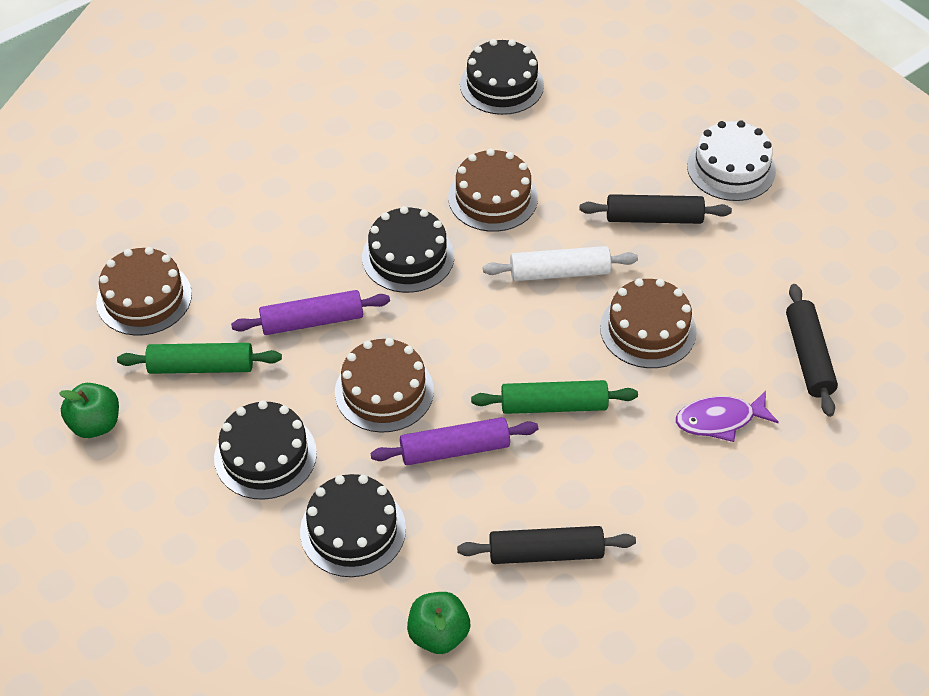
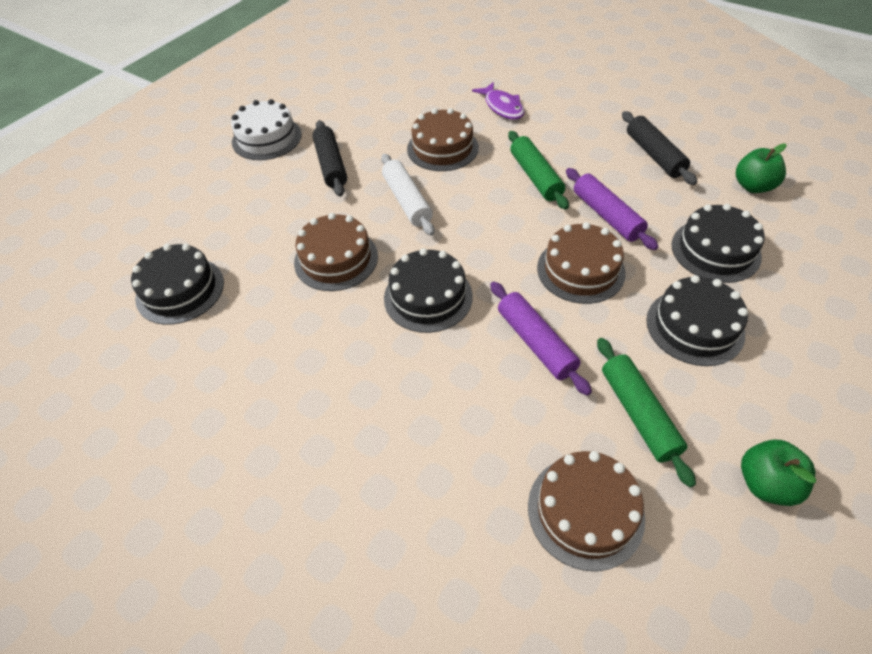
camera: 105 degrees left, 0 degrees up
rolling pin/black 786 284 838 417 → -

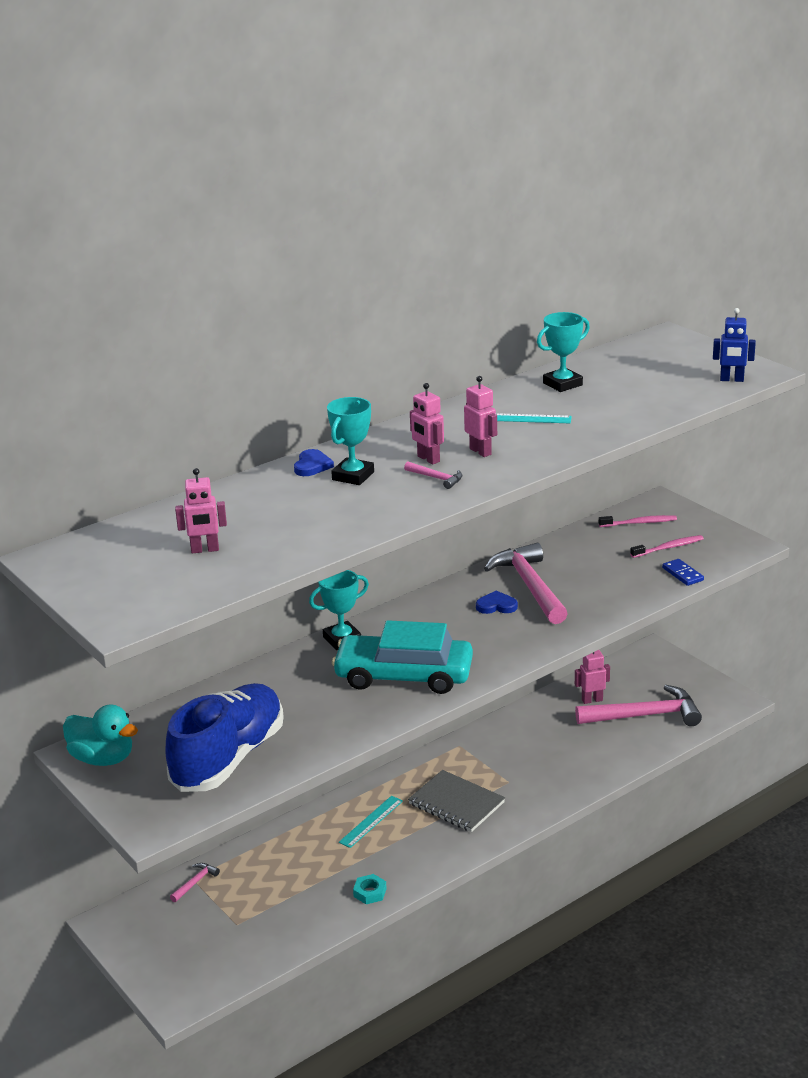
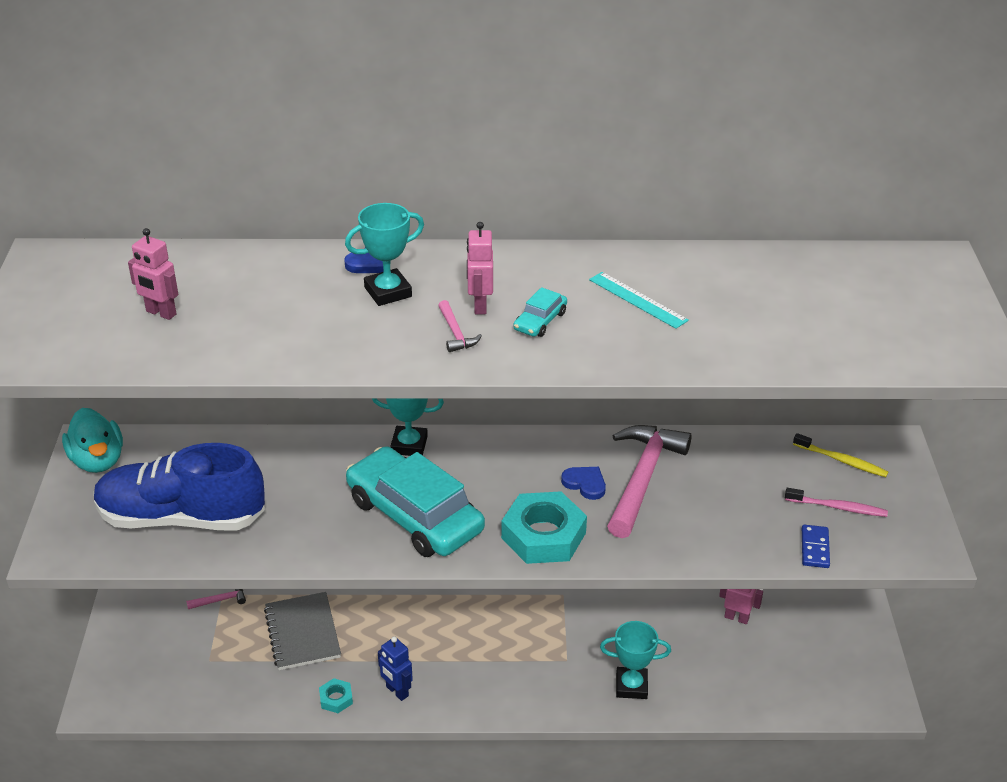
camera: 35 degrees right, 10 degrees up
ruler/turquoise 339 796 403 848 → -
hammer/pink 575 685 702 726 → -
- → nut/turquoise 501 491 587 564
notebook/grey 408 770 505 832 → notebook/grey 264 592 341 670, relocated
trophy/turquoise 537 312 590 392 → trophy/turquoise 600 621 671 699, relocated
robot/blue 713 308 756 382 → robot/blue 378 636 413 701, relocated
robot/pink 464 376 497 457 → car/turquoise 513 287 567 337
toothbrush/pink 599 515 677 527 → toothbrush/yellow 793 433 888 477
shoe/blue 165 683 284 792 → shoe/blue 94 443 265 530, 150 degrees counterclockwise

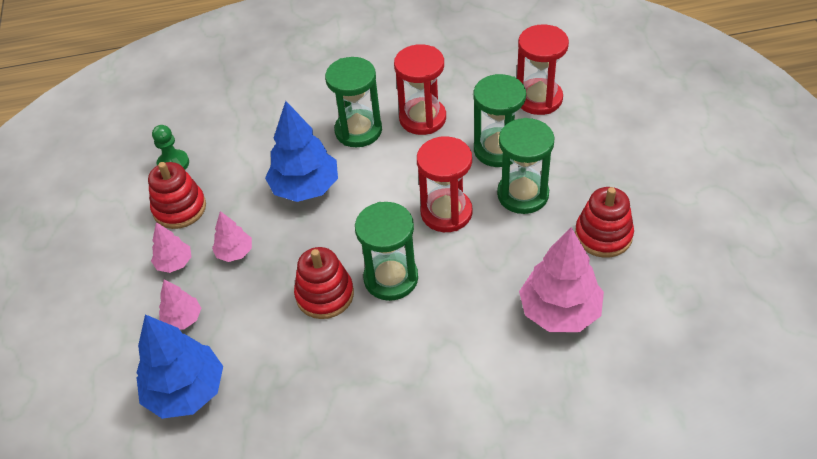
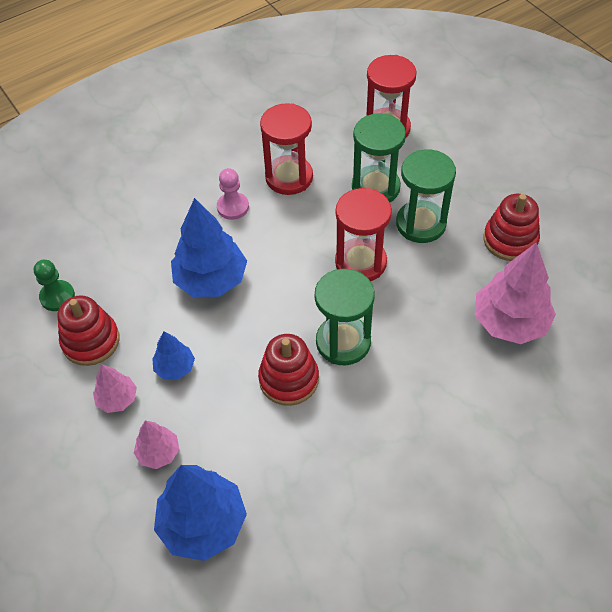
camera: 25 degrees left, 5 degrees up
hourglass/green 325 57 382 147 → pawn/pink 217 168 249 220
tree/pink 212 211 252 262 → tree/blue 152 331 195 380

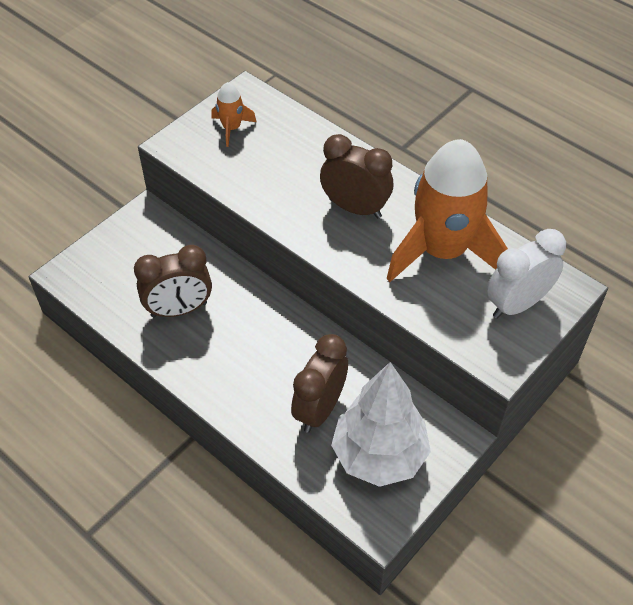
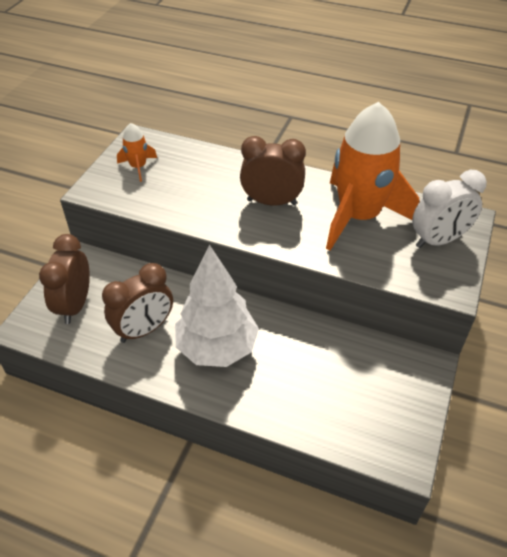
camera: 20 degrees left, 5 degrees down
clock/brown 291 334 348 433 → clock/brown 39 234 90 324, relocated
tree/white 331 362 431 487 → tree/white 175 245 259 367, relocated
clock/white 487 229 566 319 → clock/white 412 170 487 248, 150 degrees counterclockwise

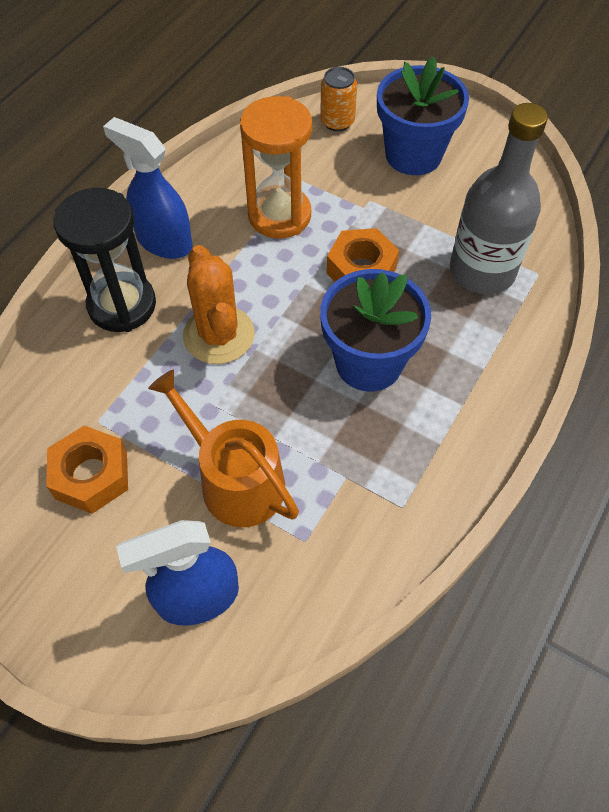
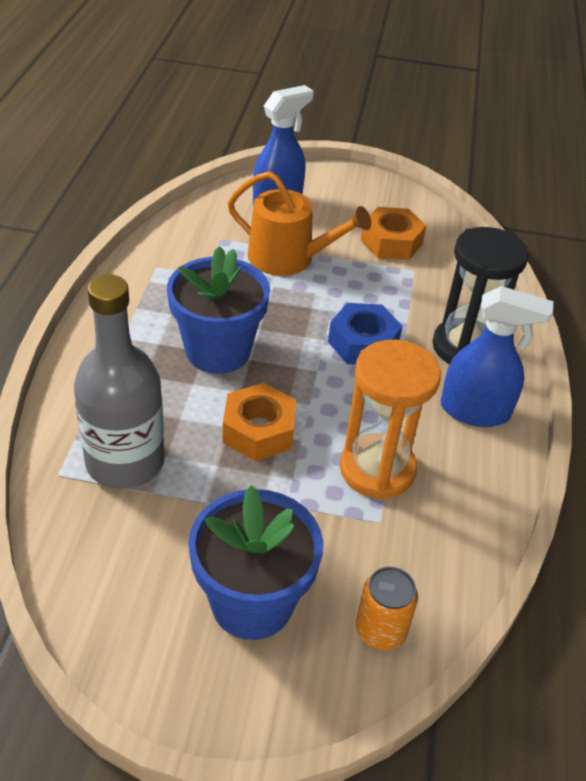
camera: 155 degrees right, 15 degrees down
cactus/orange 183 245 255 364 → nut/blue 328 303 402 365

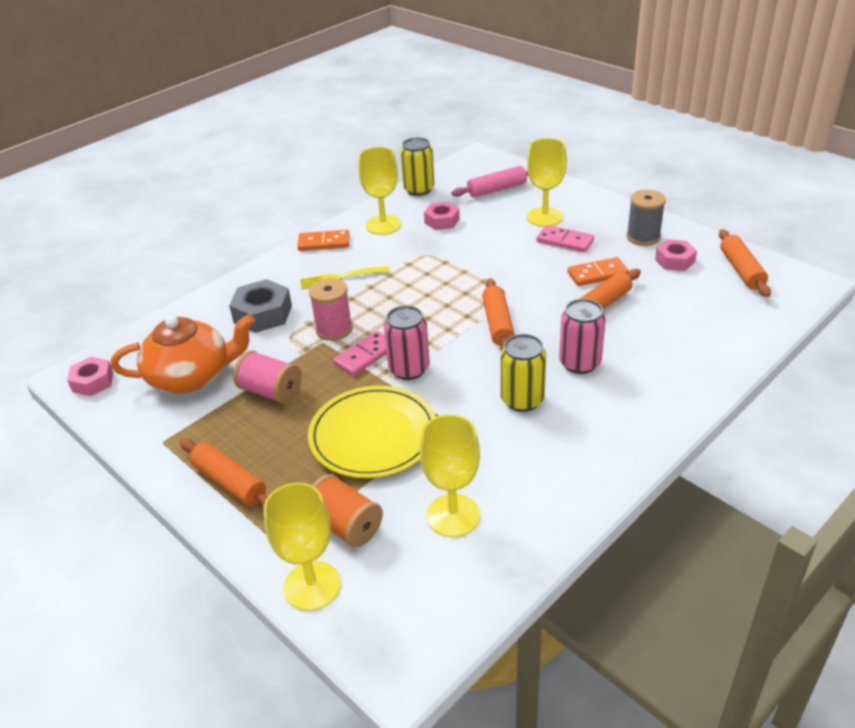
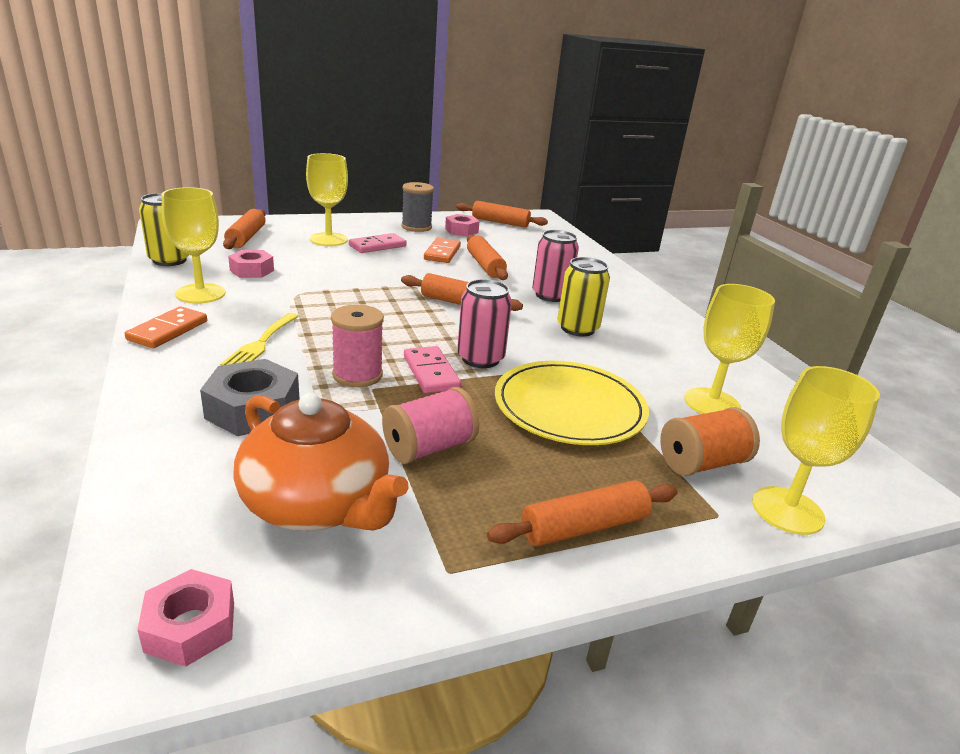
camera: 70 degrees left, 10 degrees down
rolling pin/pink 451 166 529 197 → rolling pin/orange 223 209 266 249
teapot/orange 111 314 255 393 → teapot/orange 234 393 409 531, 120 degrees clockwise

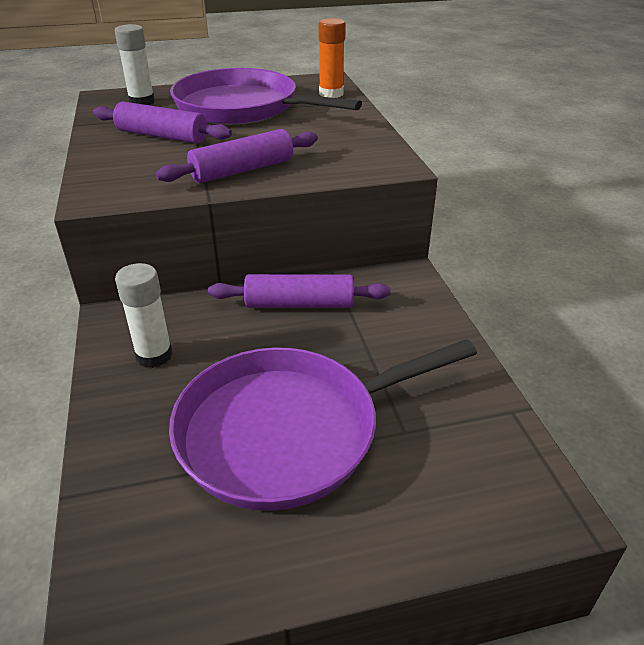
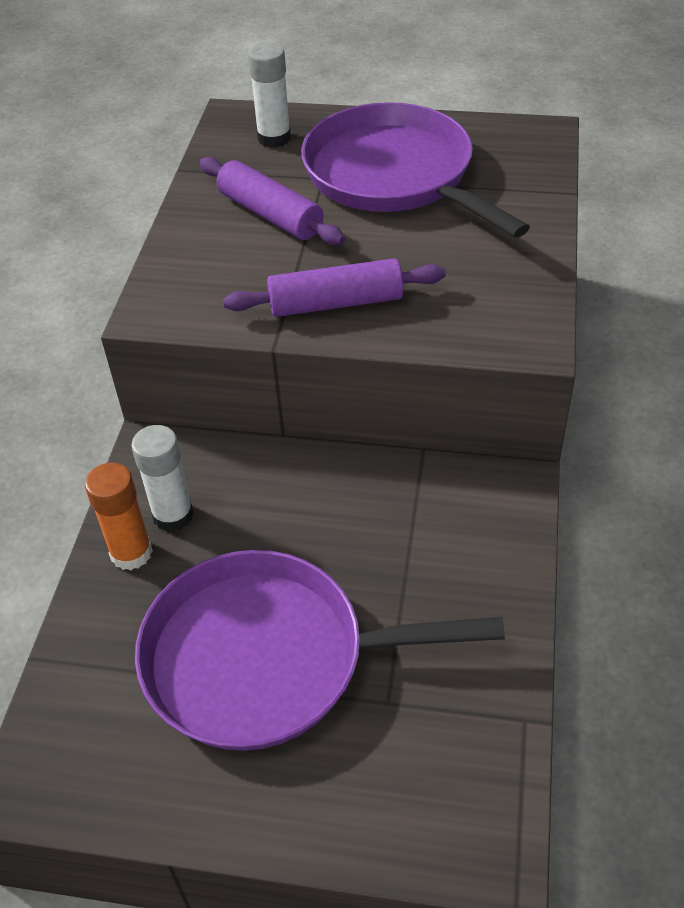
camera: 25 degrees right, 10 degrees up
rolling pin/purple 208 274 391 308 → -
glue stick/orange 319 18 345 98 → glue stick/orange 85 463 153 571, relocated

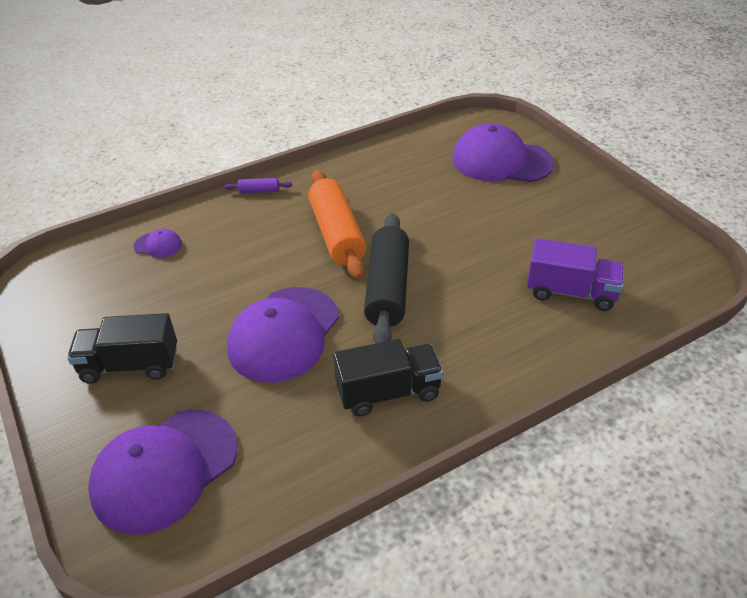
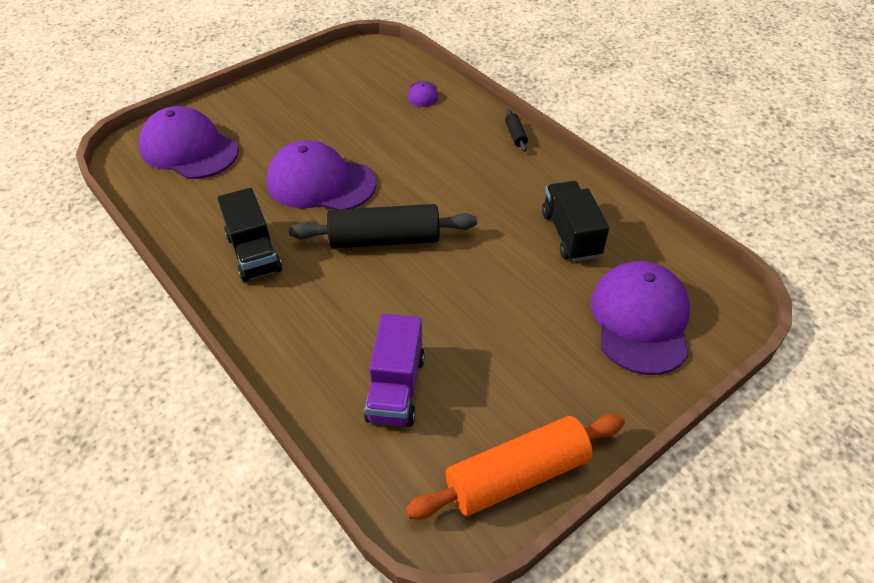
camera: 80 degrees right, 5 degrees up
truck/black 67 313 177 384 → truck/black 542 181 609 262, relocated
rolling pin/orange 308 170 367 280 → rolling pin/orange 405 414 625 519, relocated
rolling pin/purple 224 178 293 193 → rolling pin/black 505 109 528 152

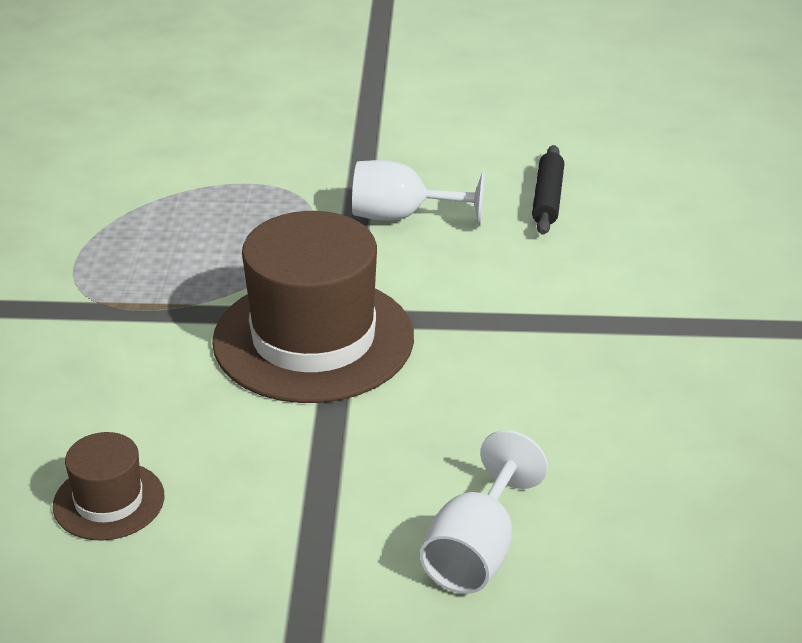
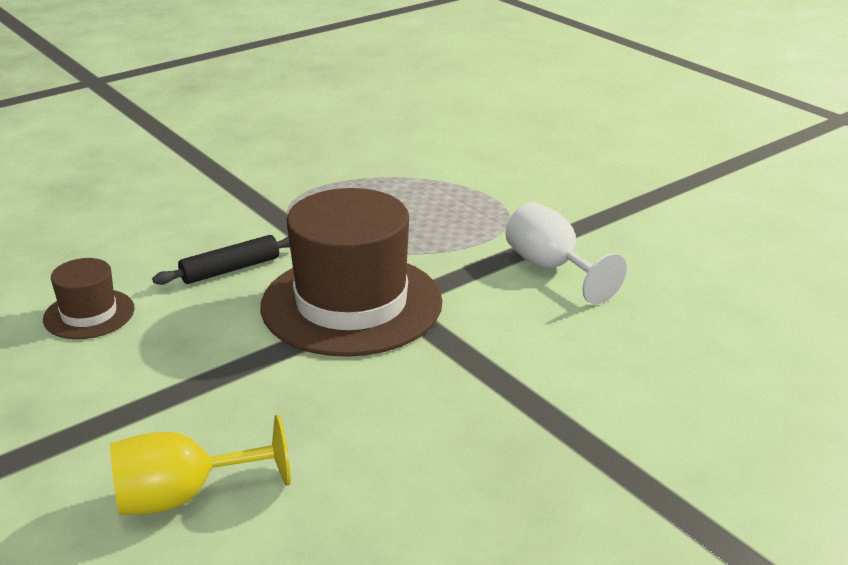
camera: 50 degrees right, 5 degrees down
rolling pin/black 532 145 564 235 → rolling pin/black 152 235 290 285, relocated
goblet/white 420 430 548 594 → goblet/yellow 110 415 290 515

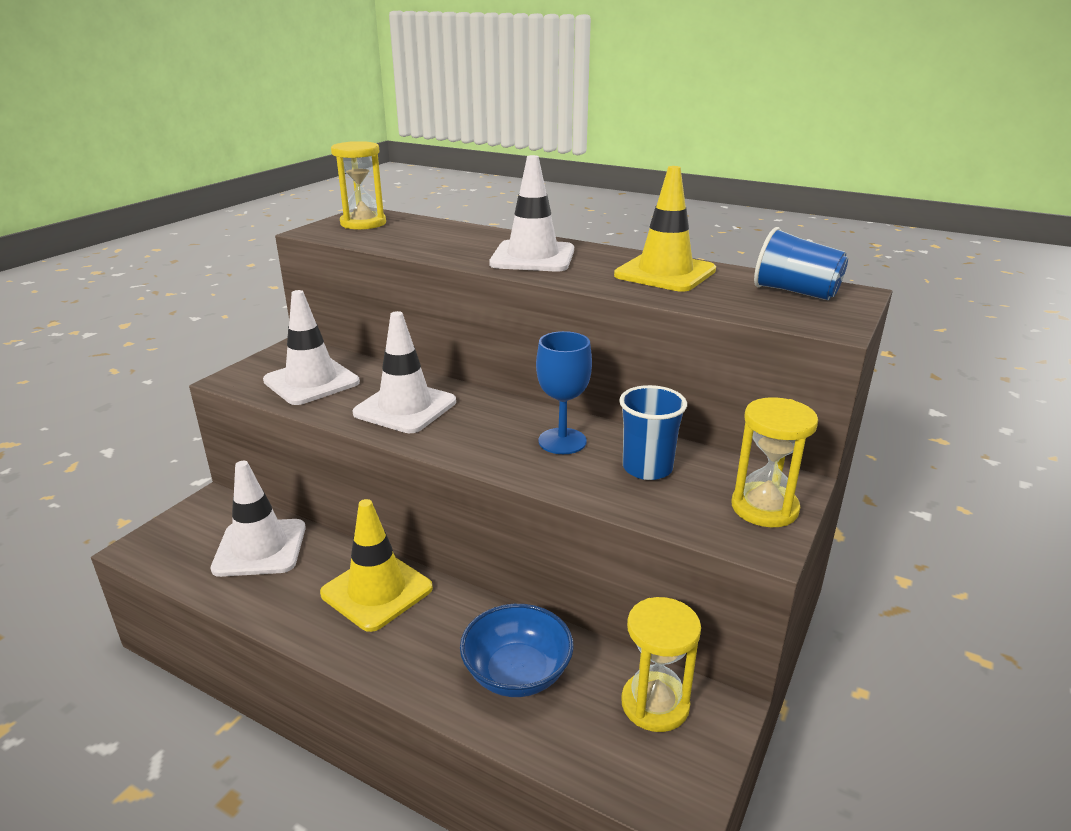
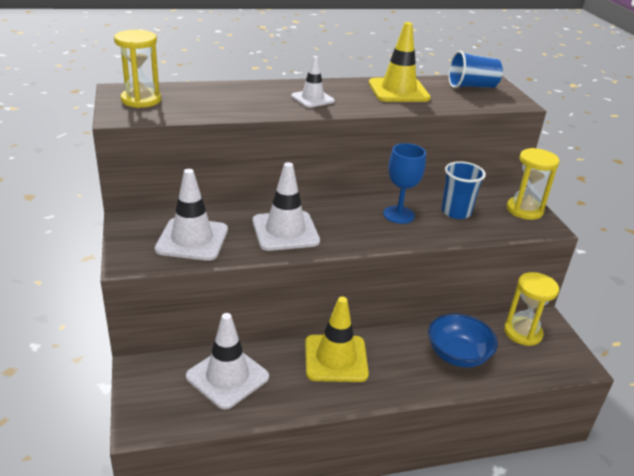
camera: 45 degrees left, 5 degrees up
traffic cone/white 489 155 574 271 → traffic cone/white 291 56 335 108, x0.61

